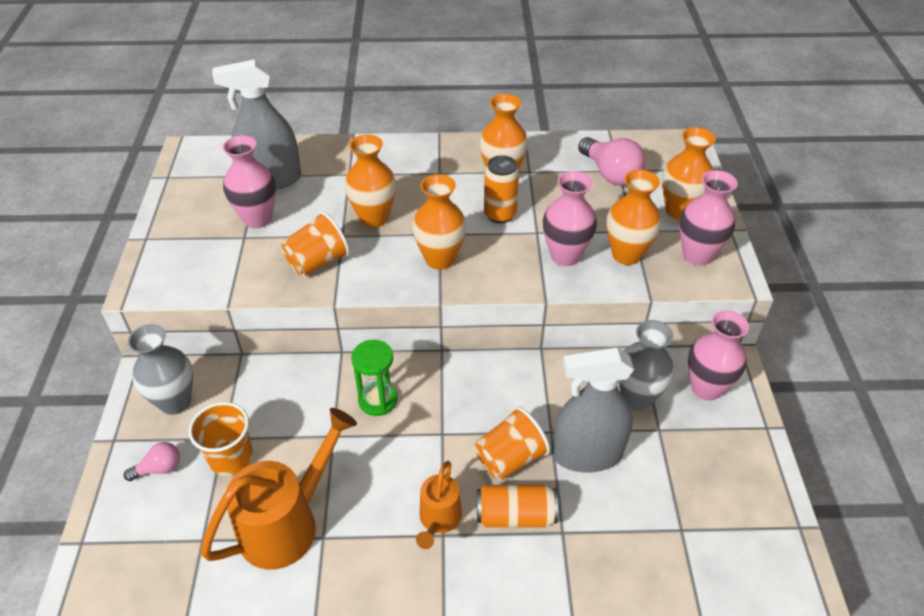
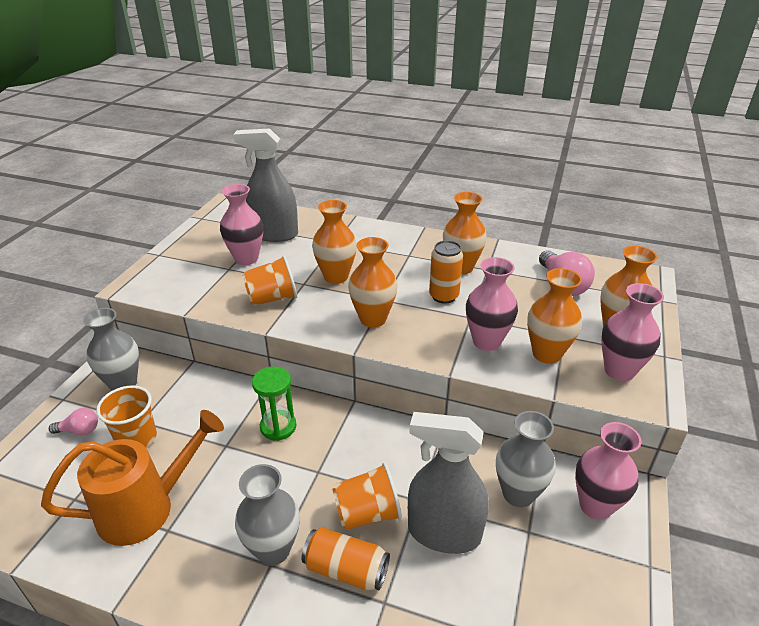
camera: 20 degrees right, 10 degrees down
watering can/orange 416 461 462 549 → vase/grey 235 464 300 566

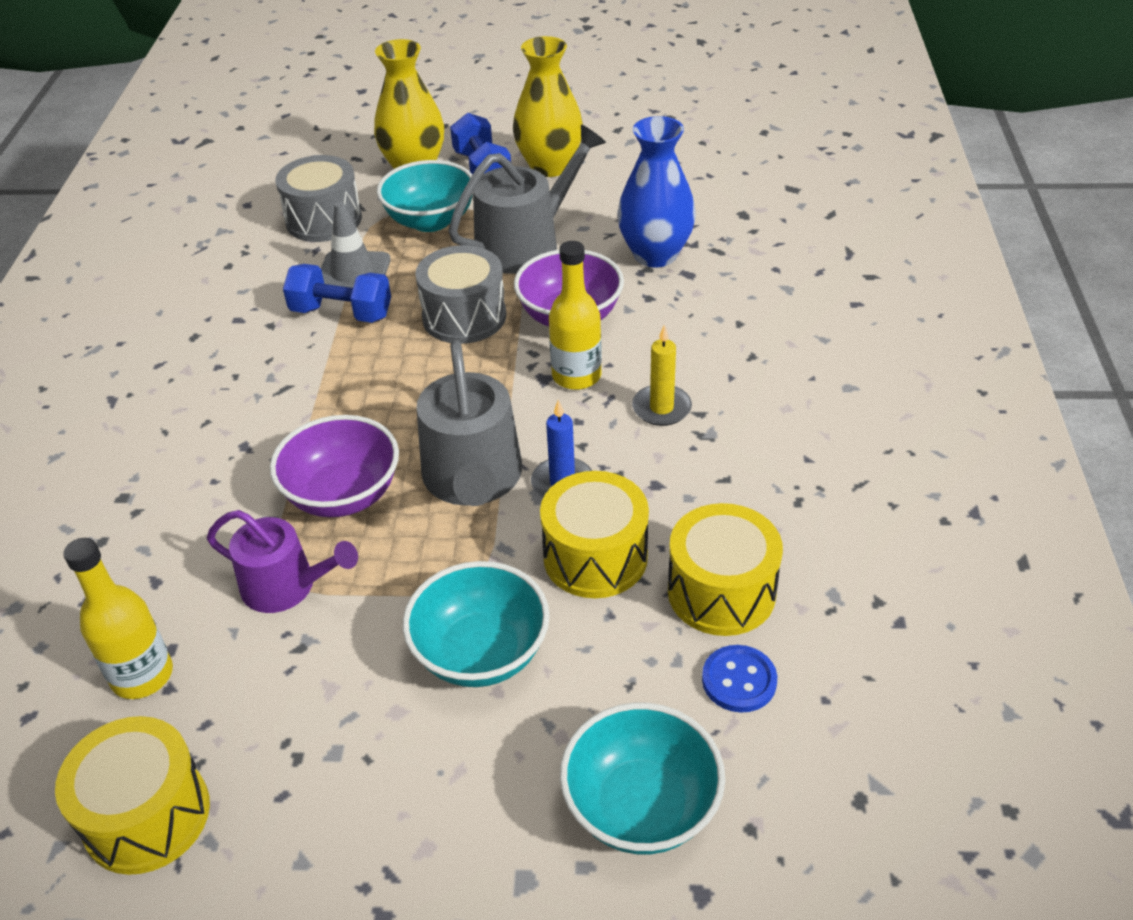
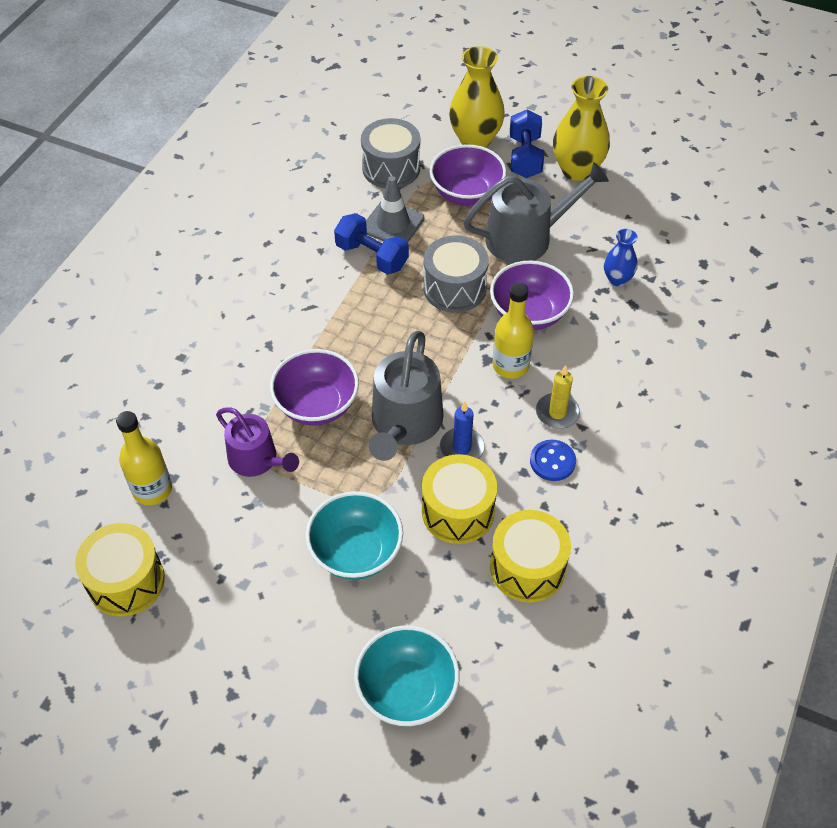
camera: 20 degrees right, 10 degrees up
button/blue 702 645 777 713 → button/blue 530 440 576 481, relocated
bowl/turquoise 377 160 473 232 → bowl/purple 430 144 506 206
vase/blue 617 116 696 267 → vase/blue 604 229 638 286, x0.55

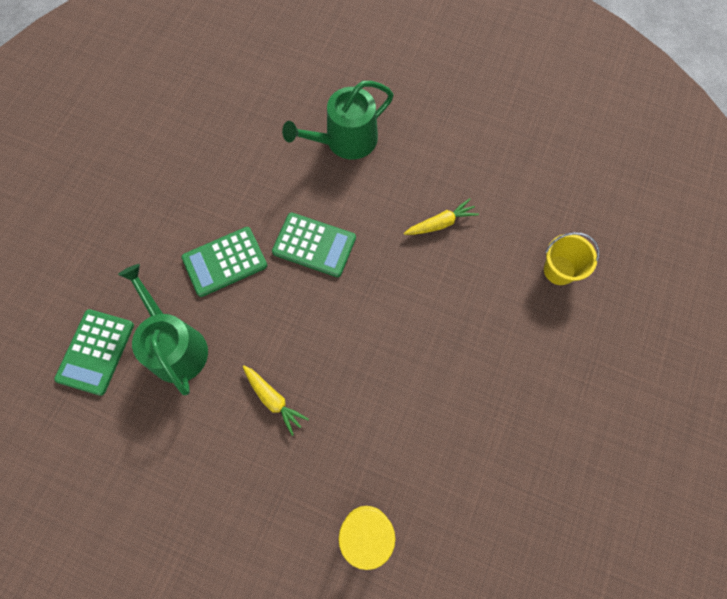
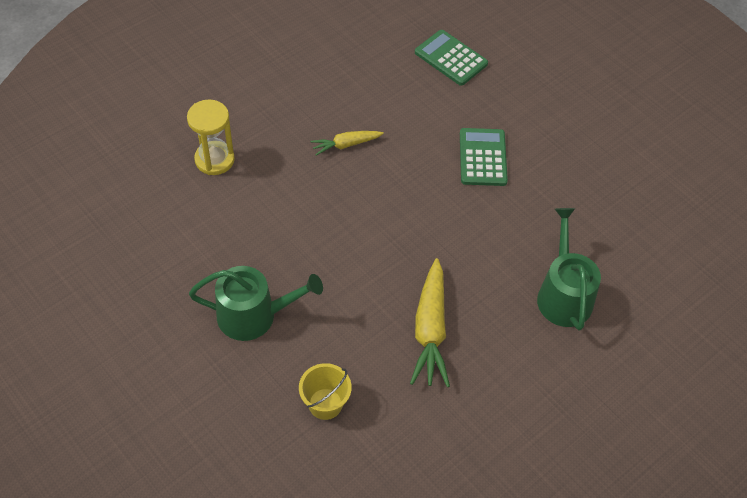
camera: 115 degrees right, 15 degrees down
calculator/green 272 213 356 277 → -
watering can/green 118 264 208 395 → watering can/green 189 266 323 341, relocated
carrot/yellow 404 198 479 235 → carrot/yellow 410 258 450 387, x1.76

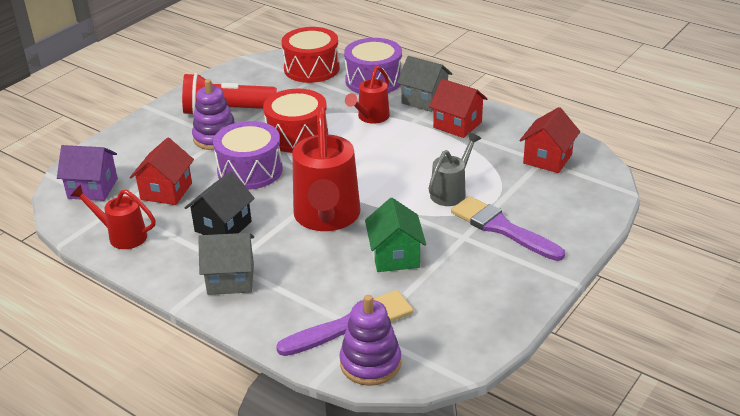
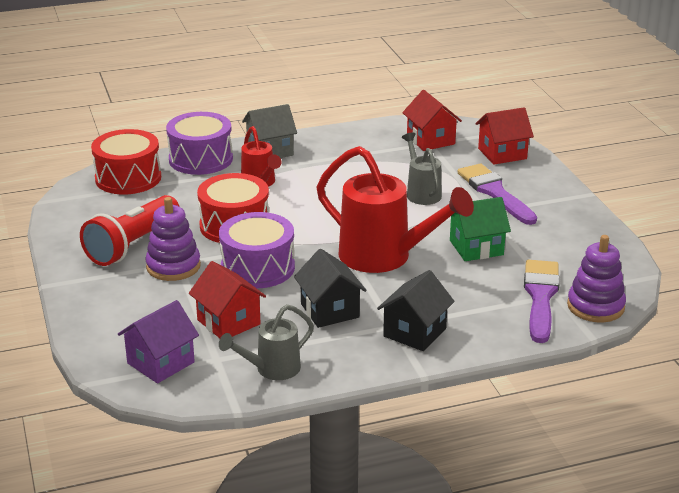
camera: 55 degrees left, 5 degrees down
house/red 429 79 488 138 → house/red 476 107 534 165, relocated
watering can/red 71 185 156 249 → watering can/grey 219 305 314 380
house/grey 198 233 254 295 → house/black 377 270 455 351
house/green 365 198 426 272 → house/green 450 197 511 261, 45 degrees counterclockwise
brush/purple 451 196 565 261 → brush/purple 458 164 537 225, 75 degrees clockwise

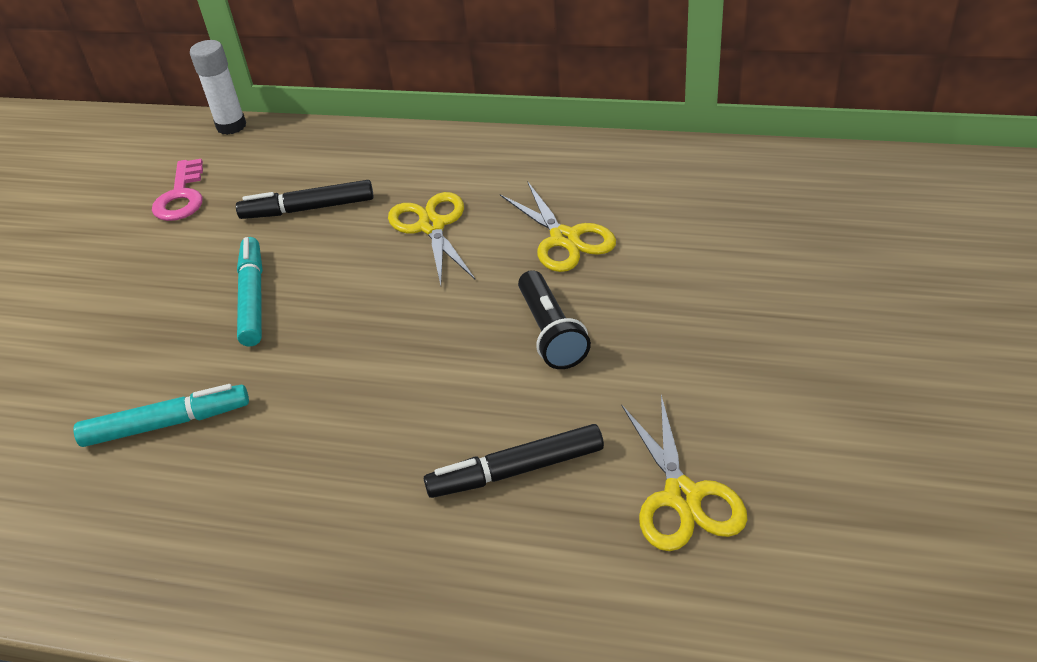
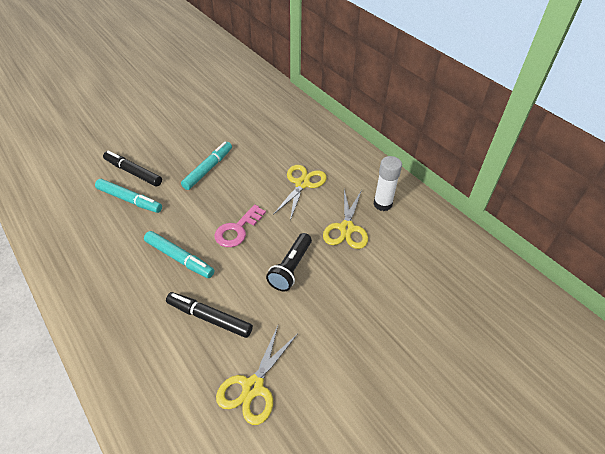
camera: 35 degrees right, 5 degrees up
- → marker/turquoise 144 231 214 278
key/pink 152 159 203 221 → key/pink 215 205 266 247, relocated
glue stick/white 190 40 246 135 → glue stick/white 374 156 402 211, relocated
marker/black 236 180 374 219 → marker/black 103 151 162 186, relocated

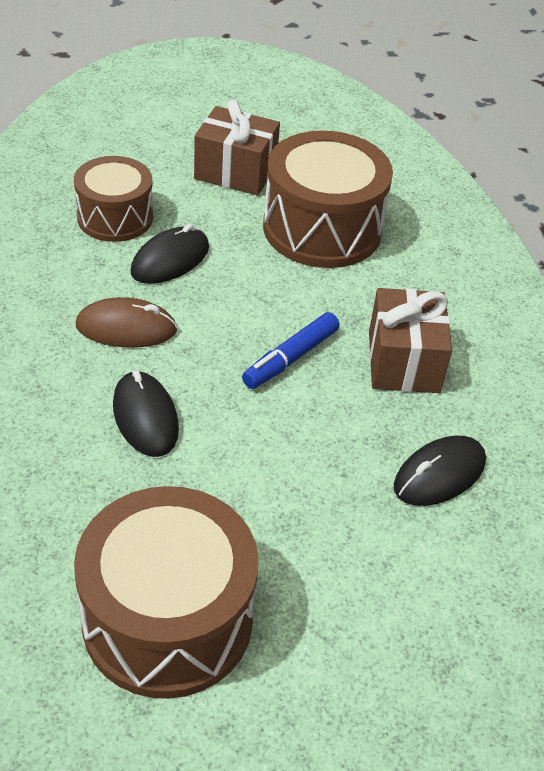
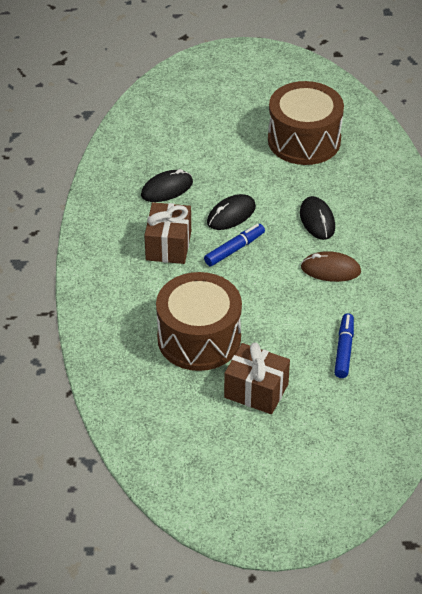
camera: 170 degrees left, 0 degrees up
mouse/black 131 224 209 284 → mouse/black 207 194 256 230, relocated
drum/brown 74 156 153 242 → marker/blue 334 313 354 378

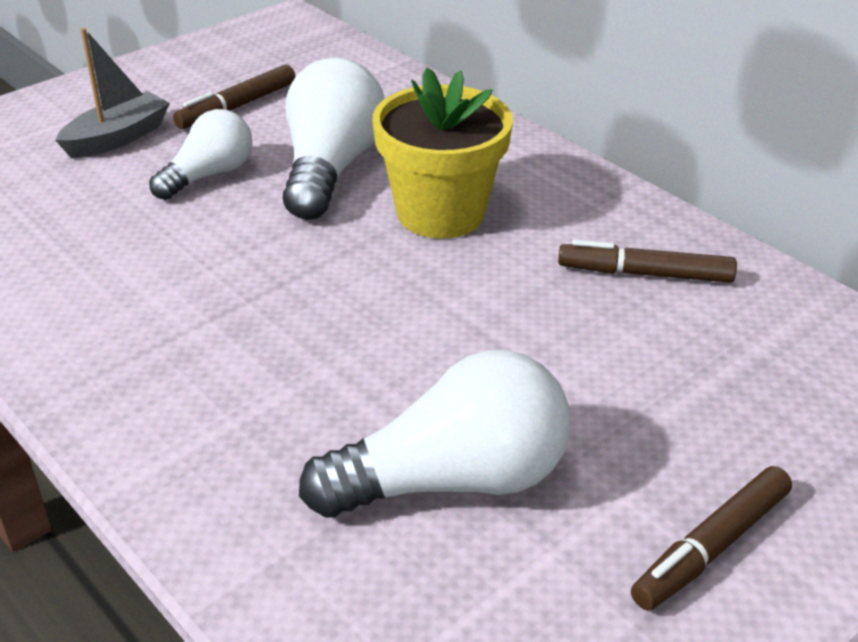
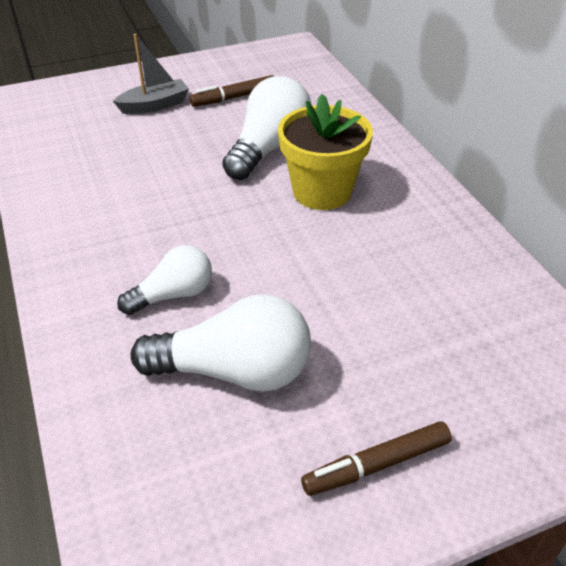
camera: 20 degrees right, 5 degrees up
marker/brown 558 239 737 283 → -
light bulb/white 149 109 252 200 → light bulb/white 117 245 212 315, relocated

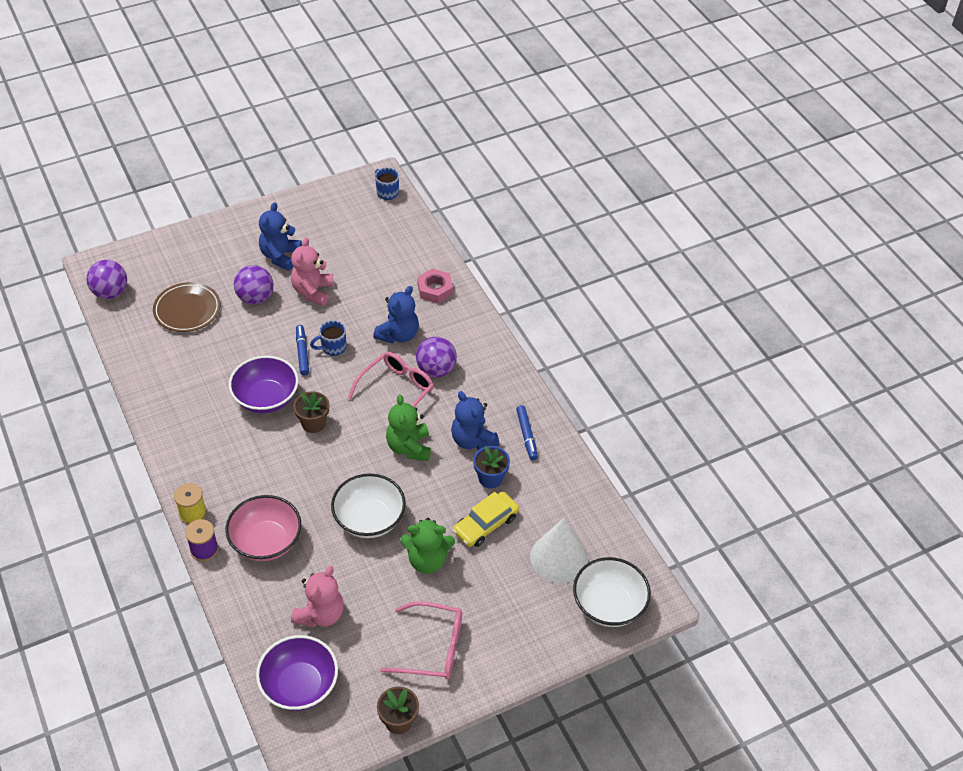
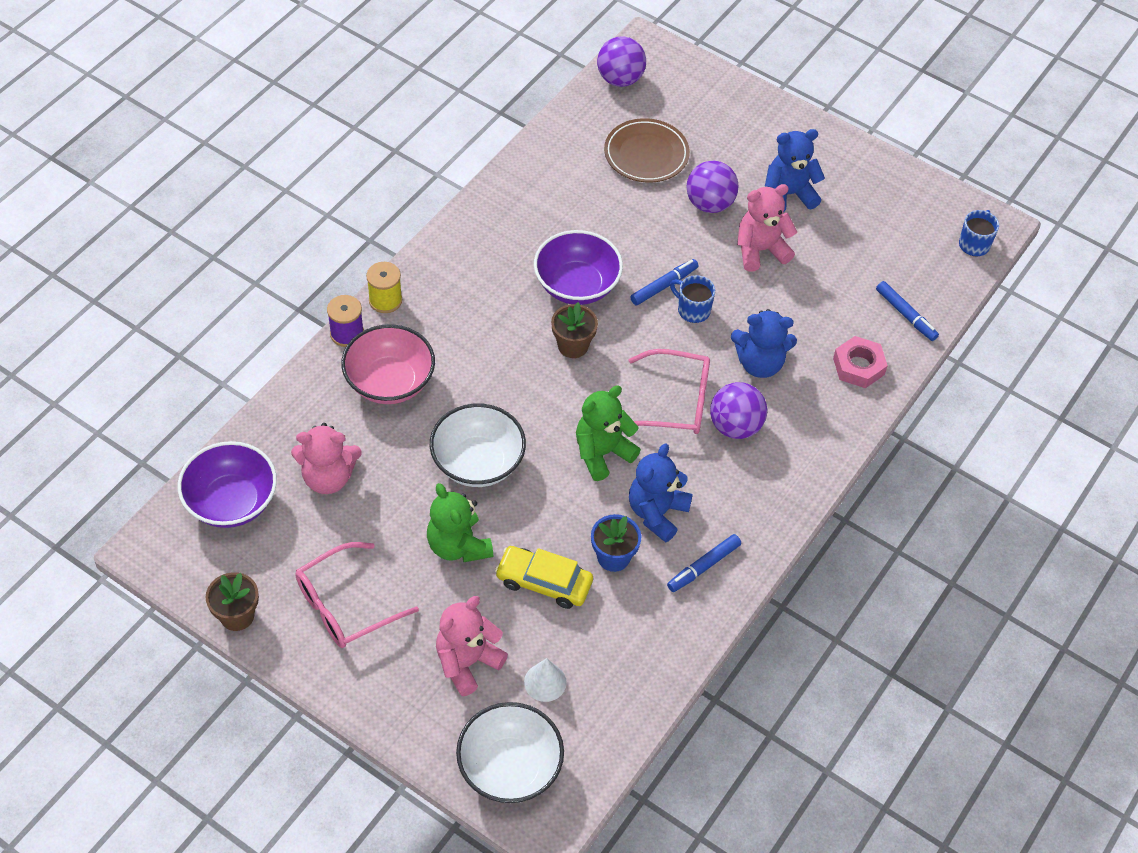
camera: 60 degrees right, 5 degrees up
- → teddy bear/pink 436 596 508 696
- → marker/blue 876 281 939 341
glasses/pink 380 601 462 680 → glasses/pink 295 542 419 648, 75 degrees clockwise
cone/white 530 517 588 583 → cone/white 524 658 567 702, x0.53

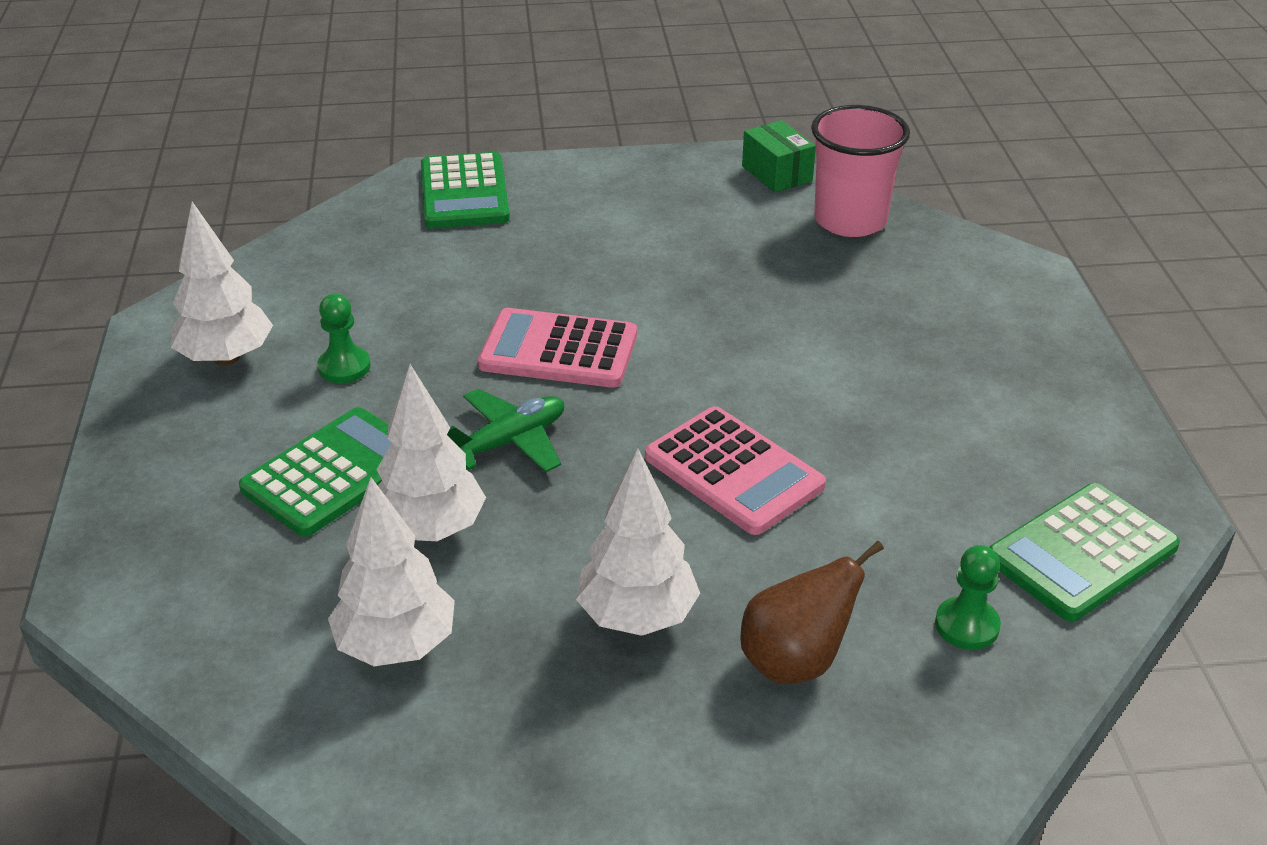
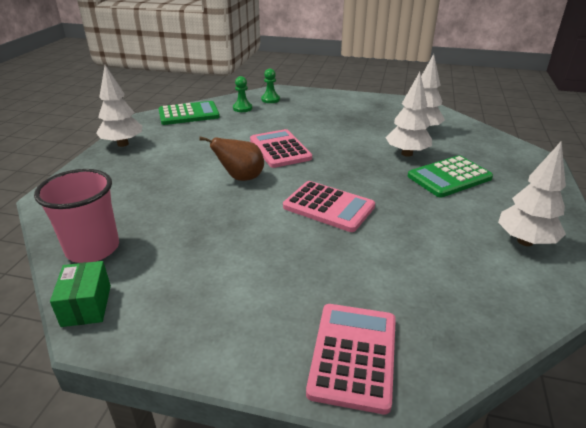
camera: 160 degrees left, 5 degrees down
plane/green 447 389 564 472 → -
pawn/green 317 294 371 383 → pawn/green 261 69 280 103, relocated
tree/white 576 448 700 636 → tree/white 96 65 142 147, relocated
pear/brown 740 541 884 684 → pear/brown 199 136 264 181, relocated
calculator/green 421 152 510 228 → calculator/pink 306 304 396 414

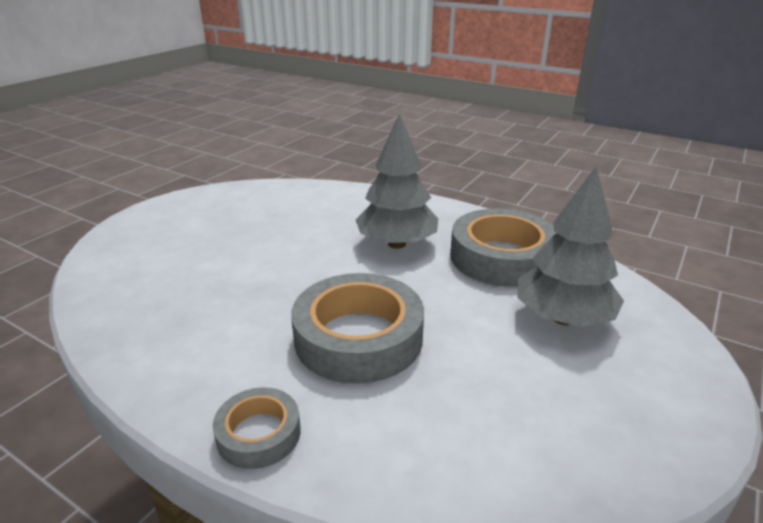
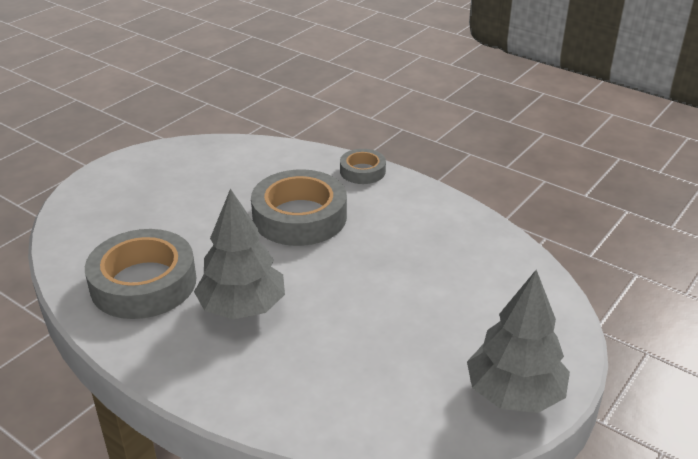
camera: 175 degrees left, 5 degrees up
tree/grey 517 167 624 327 → tree/grey 467 270 570 413, relocated

